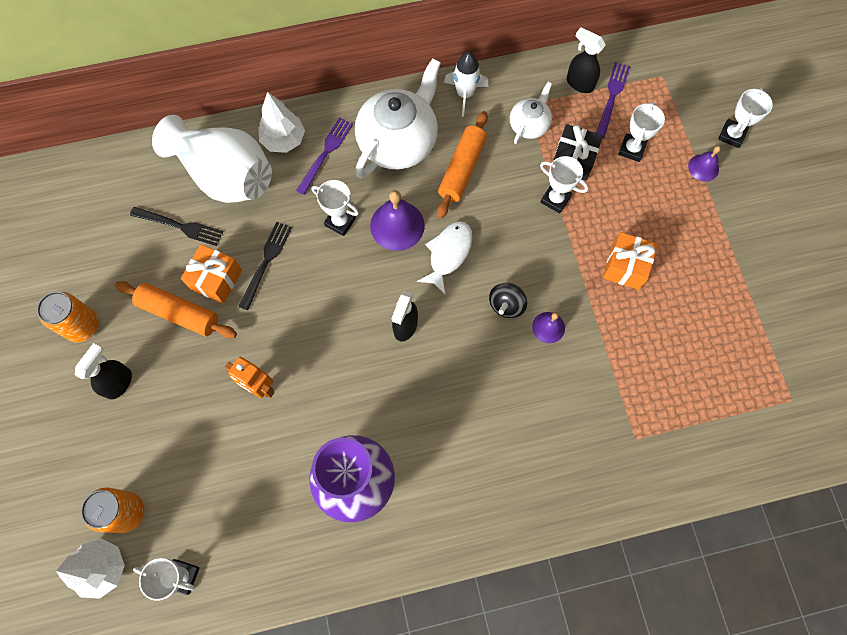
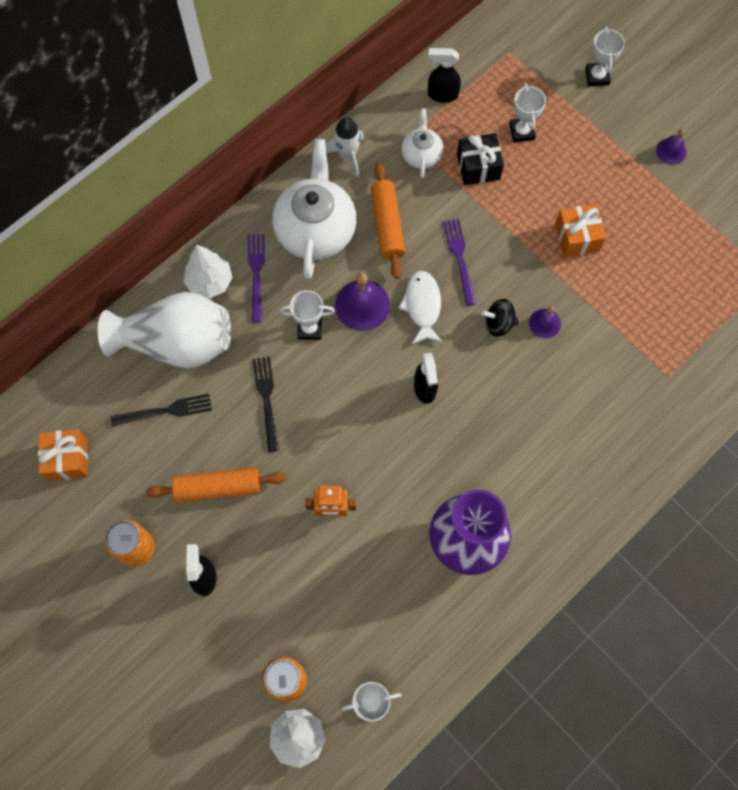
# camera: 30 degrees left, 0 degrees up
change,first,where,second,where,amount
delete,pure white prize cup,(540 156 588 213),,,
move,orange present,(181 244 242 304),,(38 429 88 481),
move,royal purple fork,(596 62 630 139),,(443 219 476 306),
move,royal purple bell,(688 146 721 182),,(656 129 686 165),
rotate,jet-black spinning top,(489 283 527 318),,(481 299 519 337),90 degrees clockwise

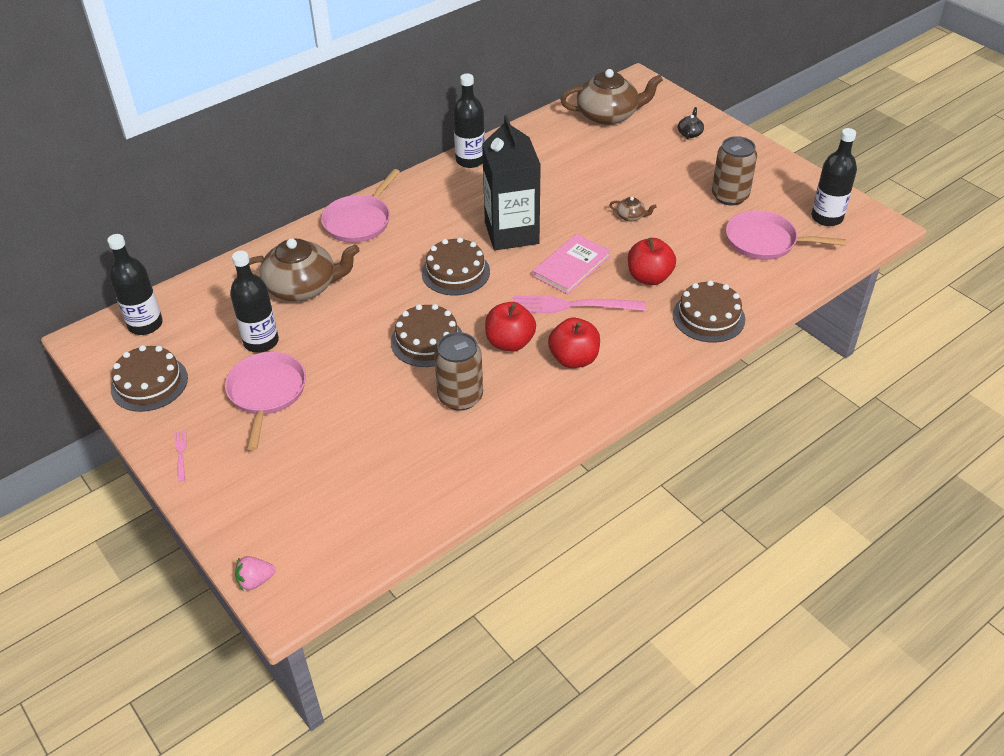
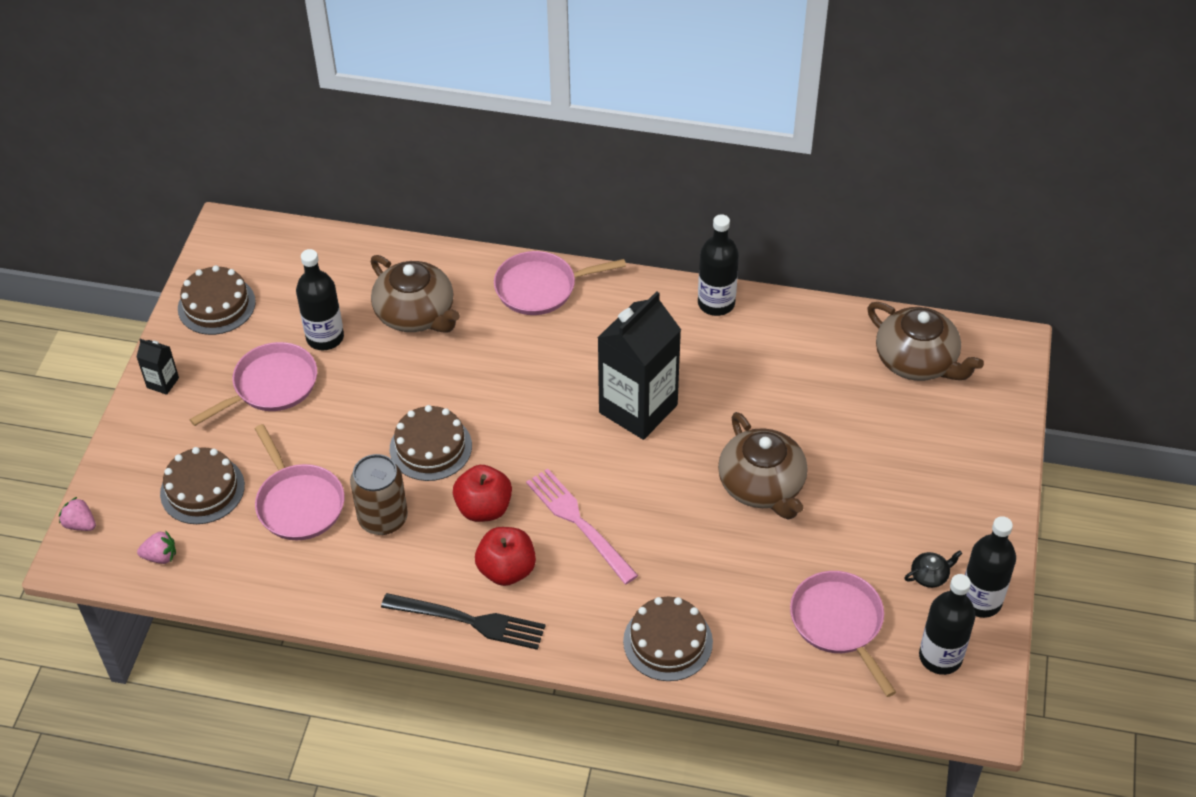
# camera: 50 degrees right, 5 degrees up
change,first,where,second,where,amount
delete,rose-pink hardback,(532 234 611 294),,,
delete,red apple,(628 238 676 285),,,
delete,dark brown tin,(712 136 757 206),,,
insert,,,rose-pink berry,(137 530 176 564),
insert,,,rose-pink frying pan,(255 424 345 540),
insert,,,jet-black fork,(381 593 546 650),
move,jet-black drink bottle,(107 234 163 335),,(965 516 1016 618),
move,dark brown cake,(422 237 490 295),,(160 447 245 524),
move,jet-black tea pot,(678 107 704 140),,(904 551 962 588),
replace,rose-pink fork,(175 430 187 482),jet-black milk carton,(136 339 179 395),
resize,dark brown tea pot,(609 197 657 221),,(718 412 808 520),x2.39

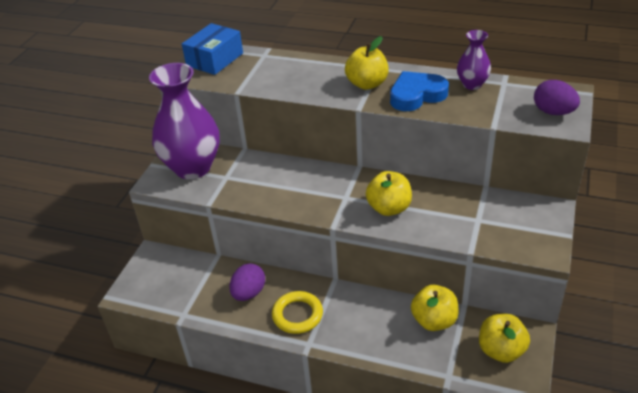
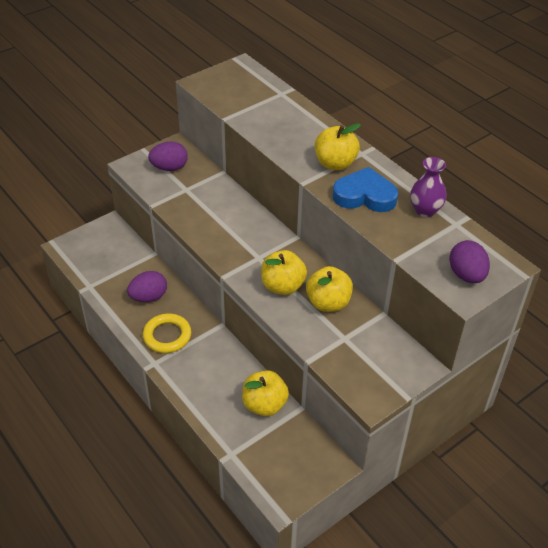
# camera: 30 degrees right, 5 degrees up
change,first,where,second,where,amount
delete,royal blue package,(182 23 243 75),,,
move,yellow apple,(479 314 530 363),,(306 266 353 312),
replace,royal purple flower vase,(149 63 220 179),royal purple egg,(148 142 188 171),

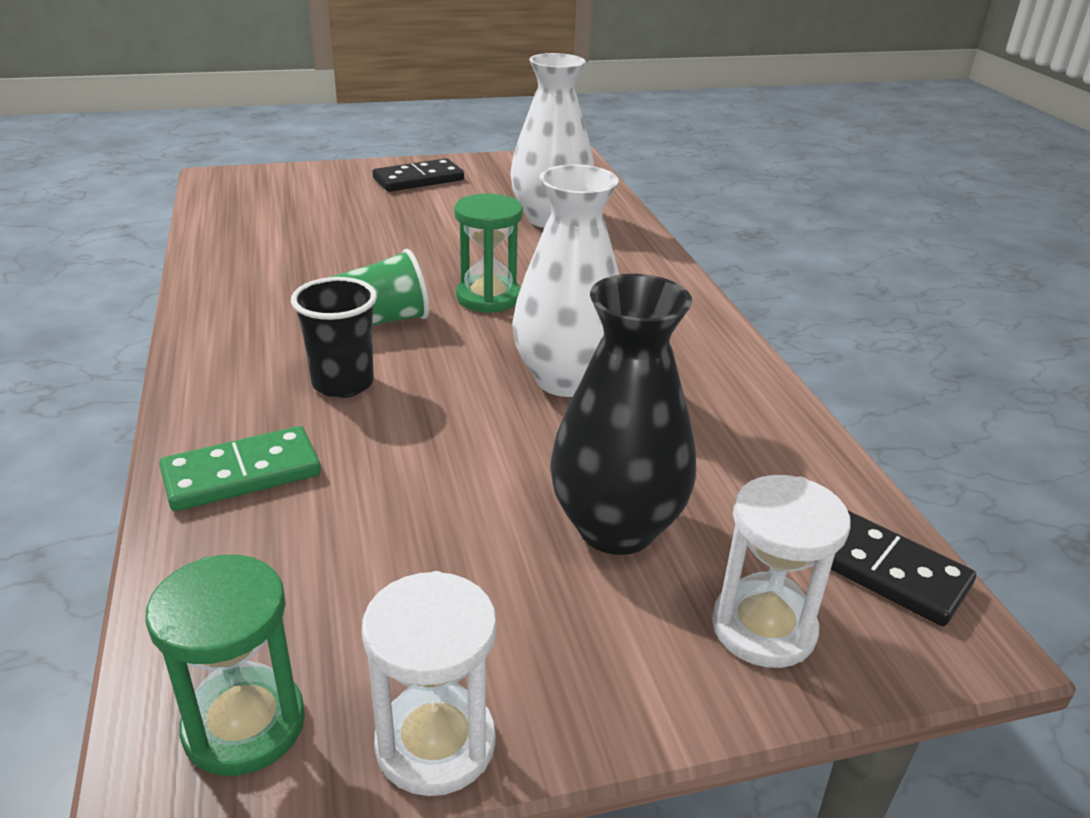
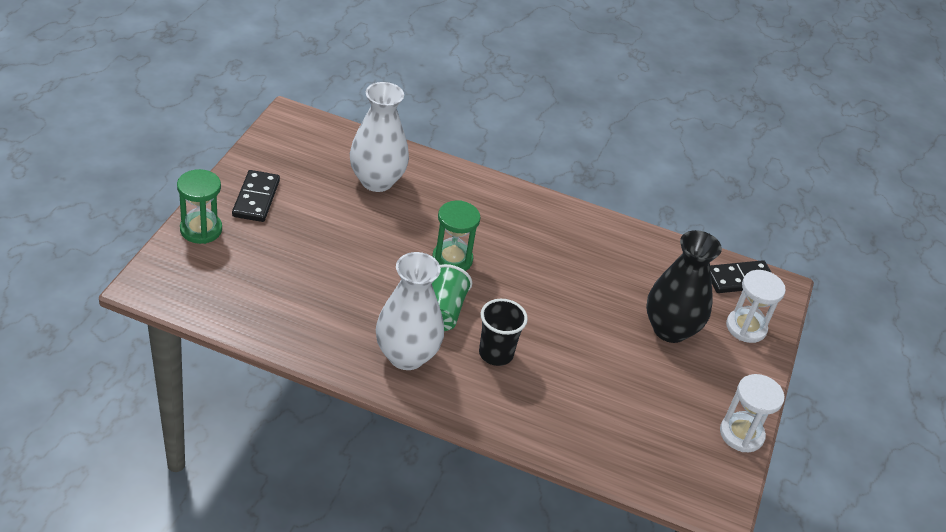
# camera: 60 degrees left, 10 degrees up
change,first,where,second,where,amount
delete,emerald domino piece,(159 426 321 511),,,
move,emerald sand timer,(145 555 305 776),,(177 169 222 244),
move,pure white flower vase,(512 164 620 397),,(376 252 444 370),

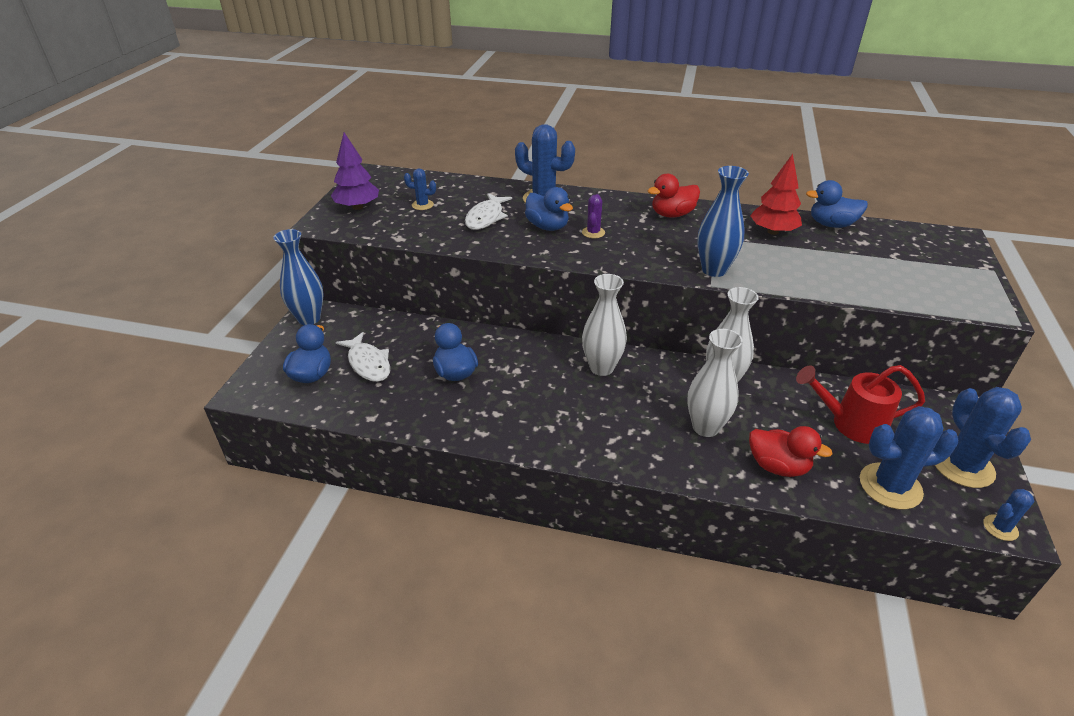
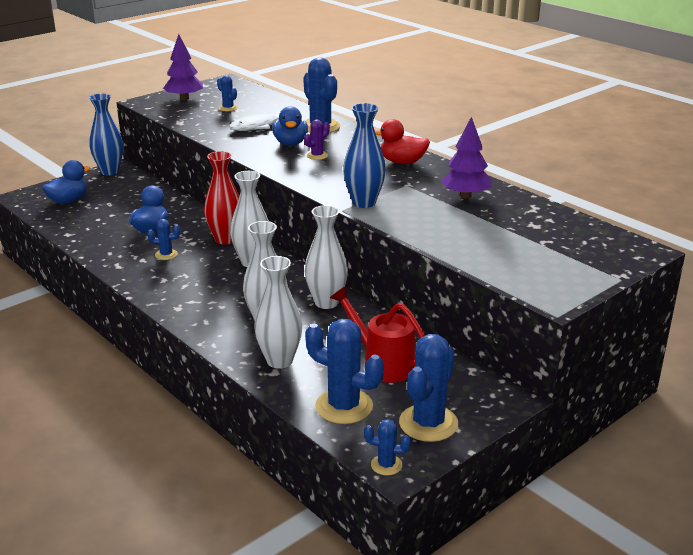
# camera: 35 degrees right, 10 degrees down
change,first,where,second,where,amount
delete,pure white toy fish,(336 332 390 382),,,
delete,royal blue toy duck,(806 180 868 228),,,
insert,,,royal blue saguaro cactus,(147 219 180 260),
insert,,,red flower vase,(204 151 239 244),
replace,red toy duck,(749 426 833 477),pure white flower vase,(254 256 302 369),
recolor,red tree,(750 154 802 235),royal purple tree,(441 117 491 198),

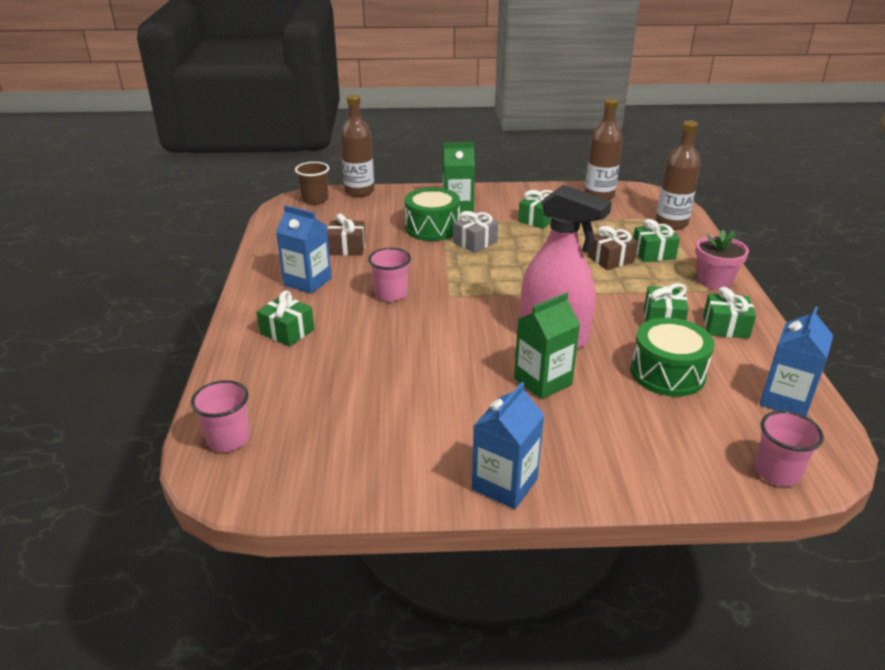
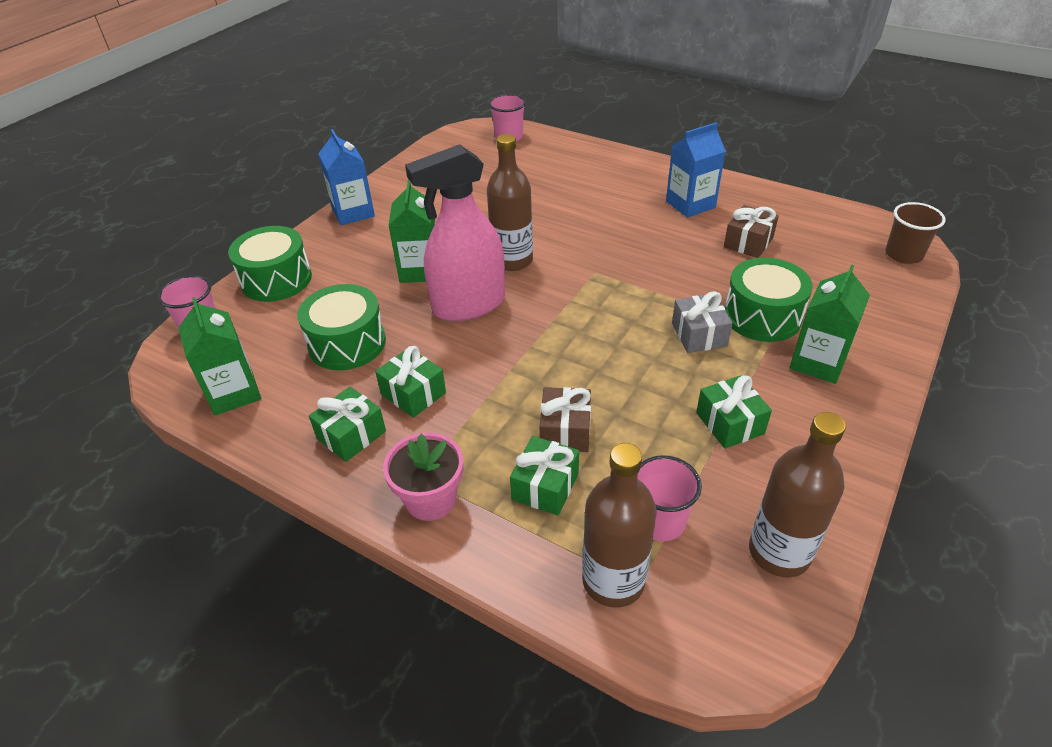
# camera: 125 degrees right, 10 degrees up
change,first,where,second,where,amount
delete,emerald present,(256 291 314 347),,,
insert,,,emerald snare drum,(228 226 312 302),
move,dark brown drink bottle,(340 95 374 197),,(487 134 533 271),
move,rose-pink tumbler,(368 248 411 302),,(638 455 702 541),
recolor,royal blue milk carton,(759 306 833 416),emerald milk carton,(178 297 261 415),

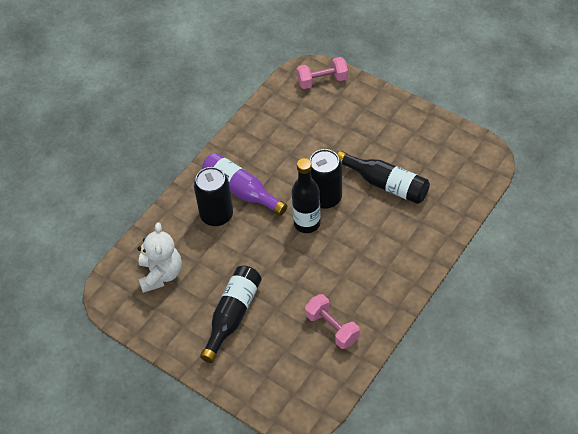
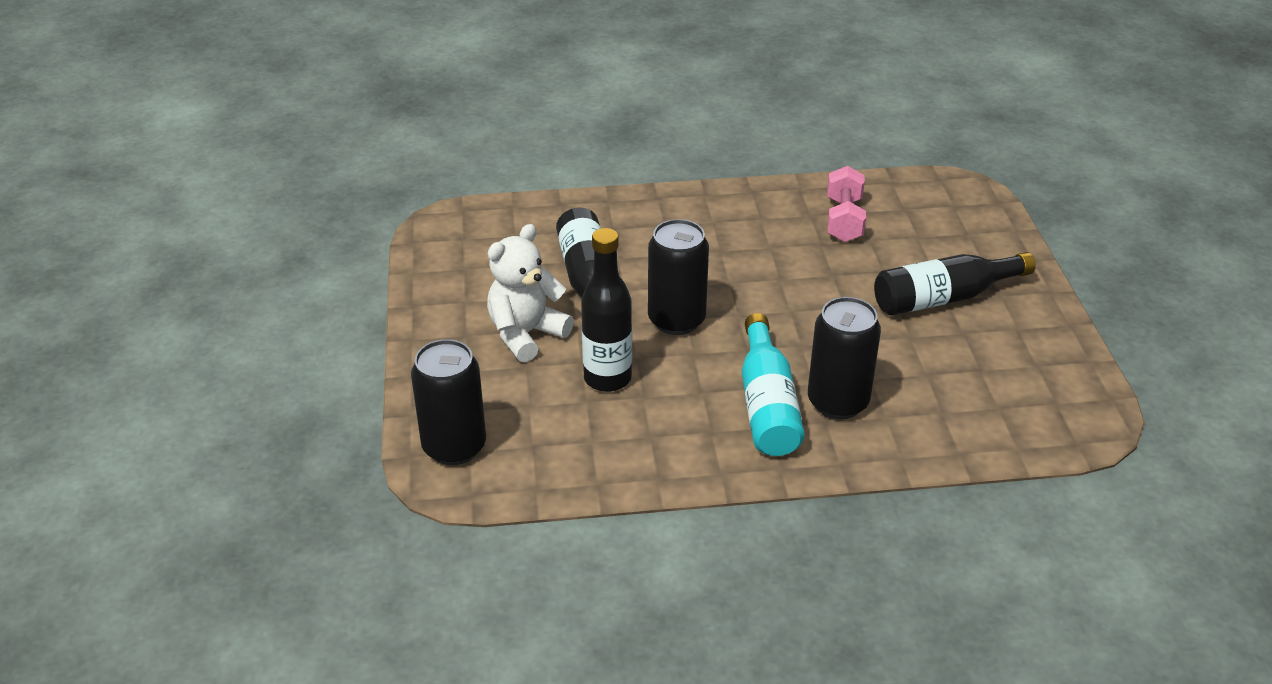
# camera: 135 degrees left, 15 degrees down
change,first,where,second,where,amount
move,pure white stuffed bear,(138 222 182 293),,(487 224 574 362),
move,jet-black drink bottle,(292 158 321 233),,(581 228 632 392),
replace,rose-pink free weight,(297 57 348 89),jet-black tin,(411 339 486 465),
recolor,royal purple drink bottle,(202 153 287 216),teal drink bottle,(742 313 805 456),

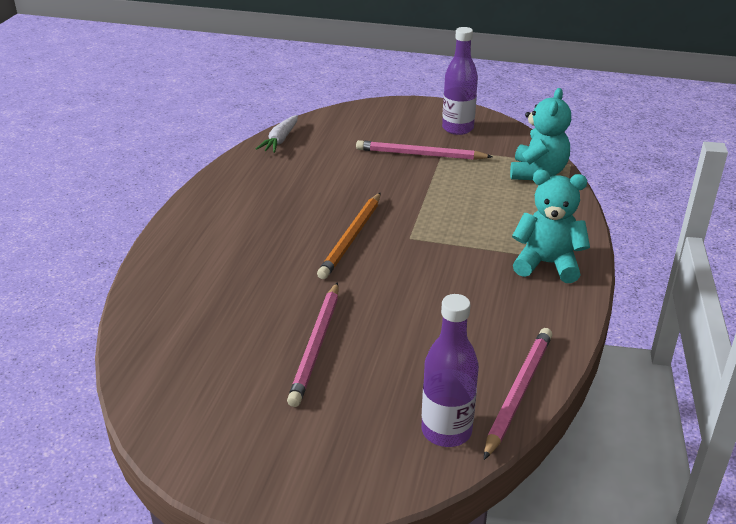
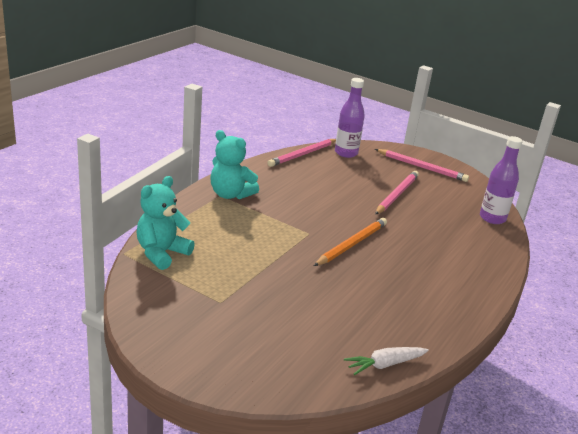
# camera: 165 degrees left, 5 degrees down
change,first,where,second,where,amount
move,rose-pink wooden pencil,(356 140 493 160),,(375 149 469 182),
move,royal purple drink bottle,(442 27 478 135),,(480 136 523 224),
rotate,pure white root vegetable,(256 115 298 153),,(344 347 429 375),150 degrees counterclockwise

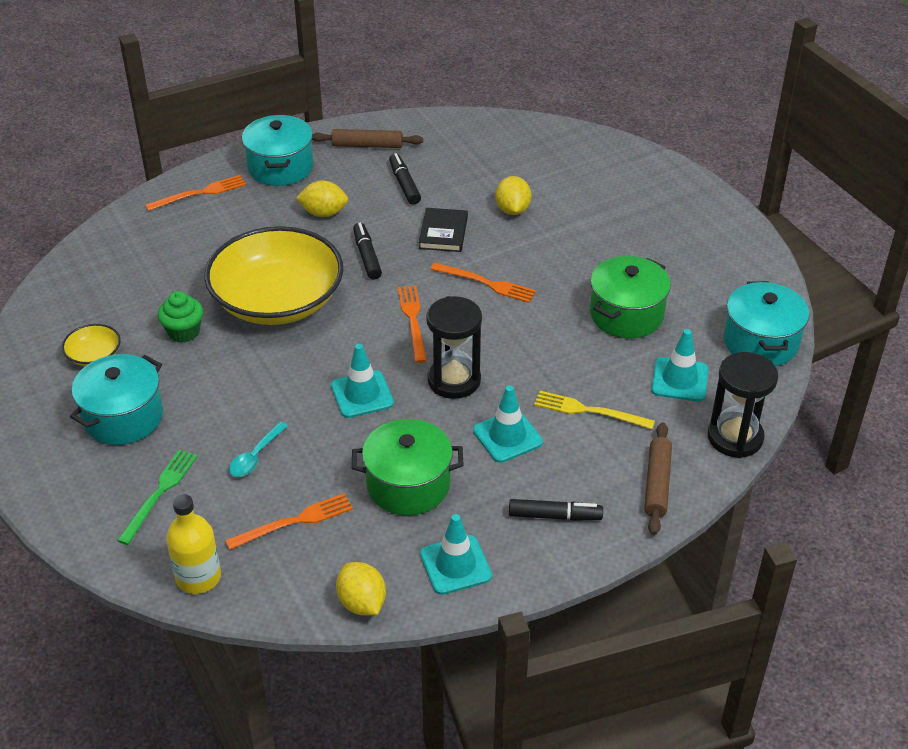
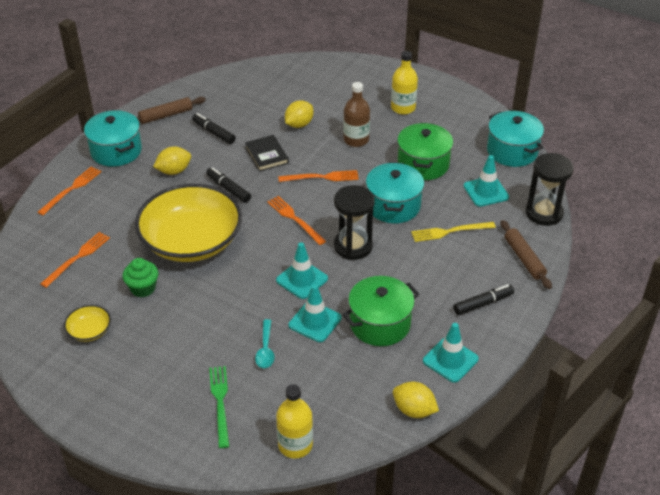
# camera: 30 degrees left, 0 degrees up
change,first,where,second,where,amount
insert,,,dark brown drink bottle,(343 82 370 147),
insert,,,yellow drink bottle,(391 51 418 115),
move,teal stockpot,(70 354 163 445),,(366 162 424 223),
move,orange fork,(225 493 353 550),,(40 232 110 288),
move,teal road cone,(473 385 543 463),,(289 284 342 342),
rotate,yellow toy lemon,(495 176 531 215),,(285 100 313 128),75 degrees clockwise

